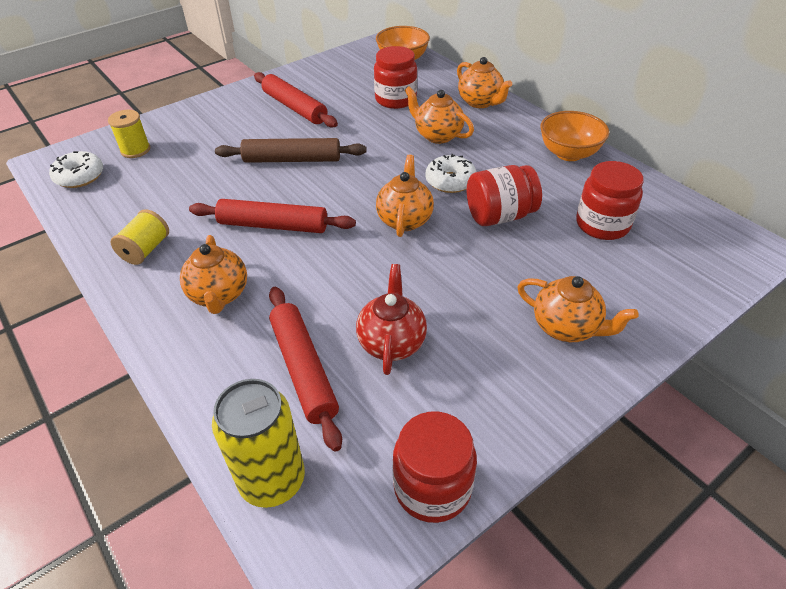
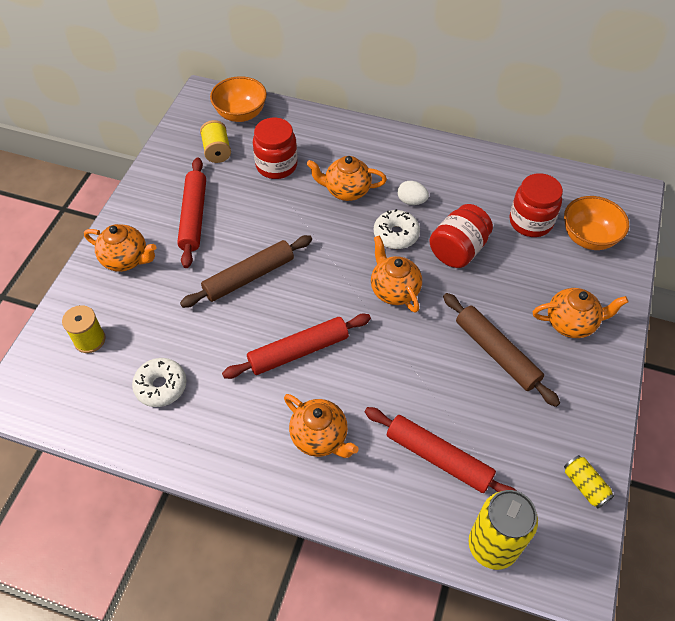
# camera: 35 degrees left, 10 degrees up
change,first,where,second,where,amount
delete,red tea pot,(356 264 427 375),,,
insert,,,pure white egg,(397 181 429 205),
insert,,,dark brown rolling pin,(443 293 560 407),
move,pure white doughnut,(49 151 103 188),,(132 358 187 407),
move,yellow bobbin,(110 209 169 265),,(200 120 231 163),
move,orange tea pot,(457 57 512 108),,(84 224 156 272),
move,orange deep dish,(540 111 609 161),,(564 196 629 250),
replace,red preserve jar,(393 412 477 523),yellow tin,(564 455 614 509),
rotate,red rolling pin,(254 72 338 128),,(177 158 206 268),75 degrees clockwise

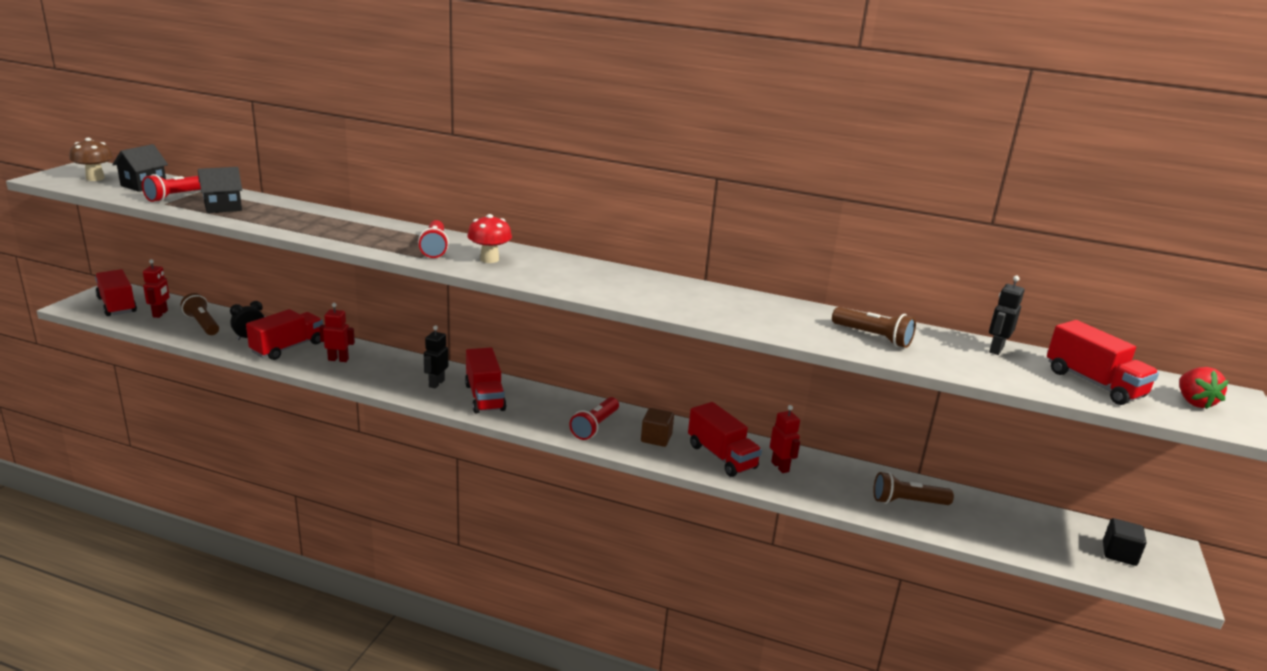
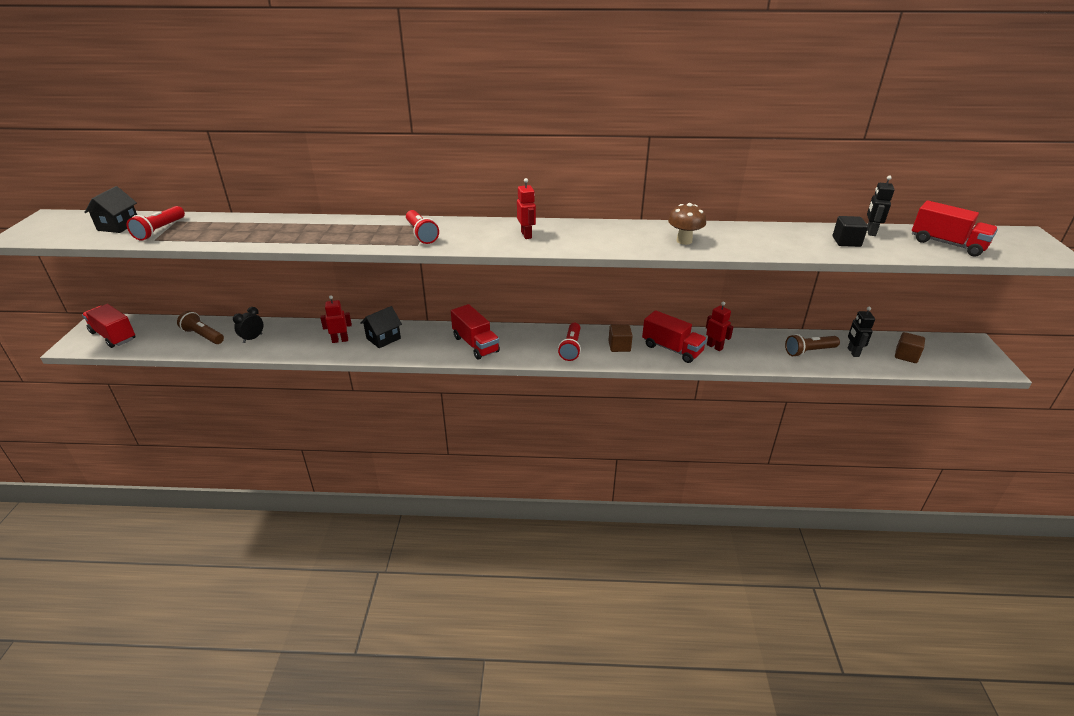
# camera: 15 degrees left, 10 degrees up
change,first,where,second,where,amount
delete,red lorry,(246 309 323 360),,,
delete,red toadstool,(467 214 512 263),,,
delete,dark brown pocket torch,(832 307 916 348),,,
delete,red berry,(1179 367 1229 409),,,
insert,,,dark brown cube,(895 332 925 363),
move,dark brown toadstool,(69 138 113 181),,(668 203 706 245),
move,red toy robot,(143 259 170 318),,(517 178 536 239),
move,jet-black cottage,(198 167 242 213),,(360 306 402 348),
move,jet-black toy robot,(424 325 448 389),,(848 307 875 357),
move,jet-black cube,(1103 518 1146 566),,(833 216 868 247),

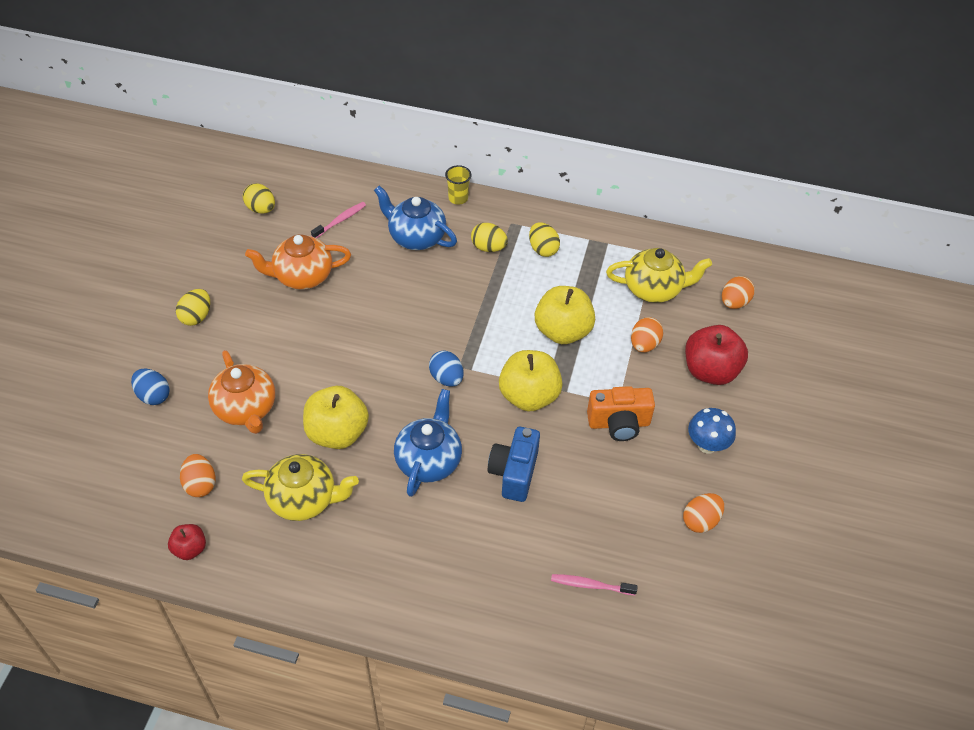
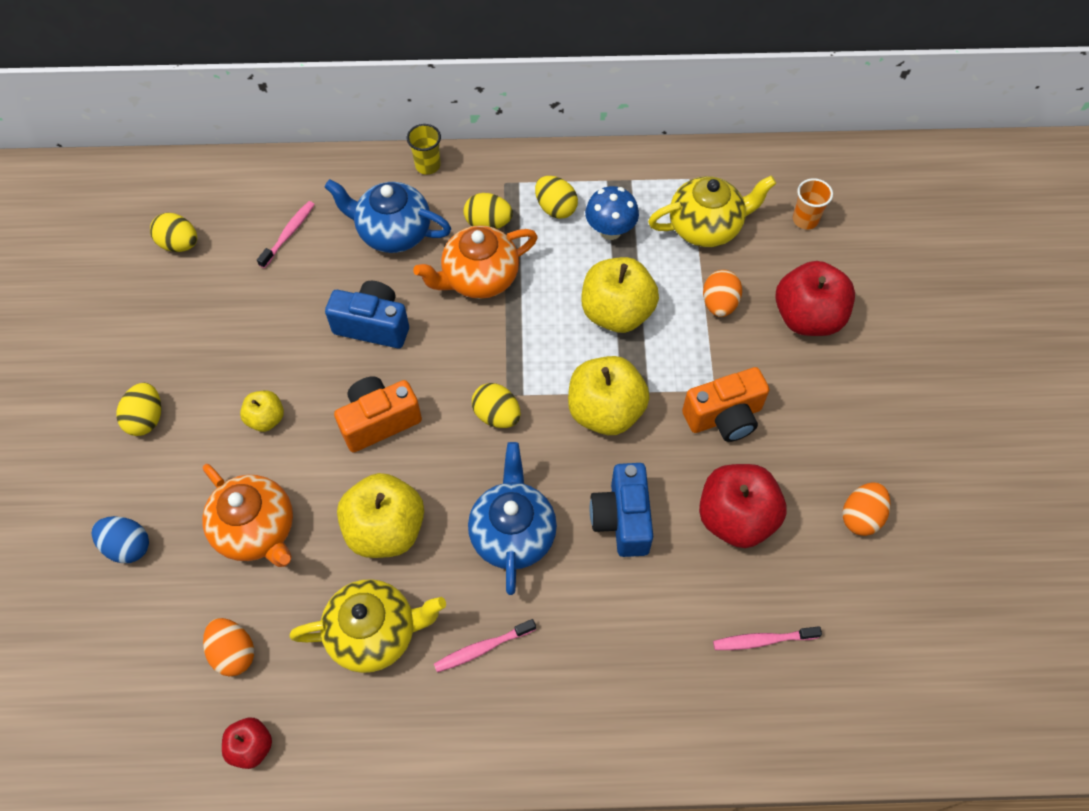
# camera: 15 degrees left, 10 degrees up
change,first,where,second,where,amount
insert,,,yellow apple,(240 390 284 432),
insert,,,royal blue compact camera,(325 281 409 348),
insert,,,orange compact camera,(334 376 422 452),
insert,,,rose-pink dental brush,(434 619 536 672),
insert,,,red apple,(699 464 786 548),
move,orange tea pot,(245 235 351 290),,(413 225 538 299),
move,royal blue toadstool,(688 408 736 454),,(585 186 639 240),
replace,orange egg,(722 276 755 309),orange tumbler,(793 178 833 230),
recolor,royal blue egg,(429 350 464 387),yellow egg,(472 383 521 428),

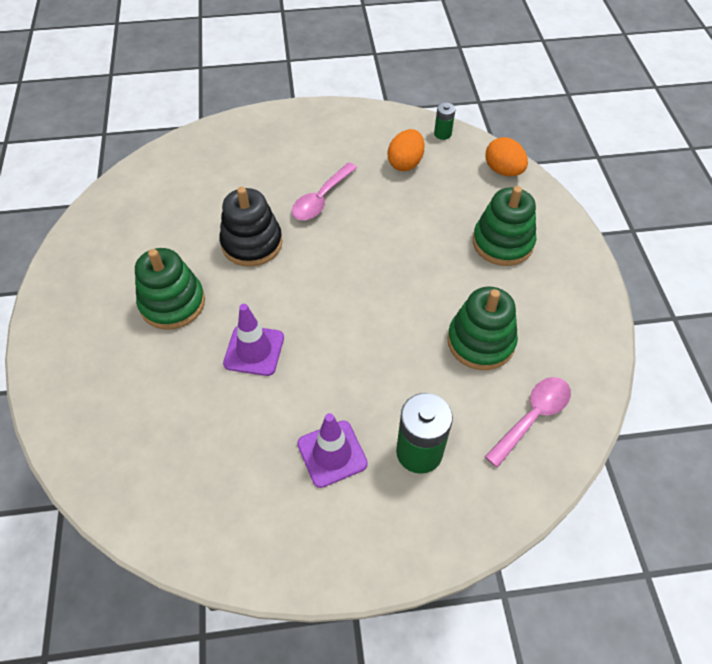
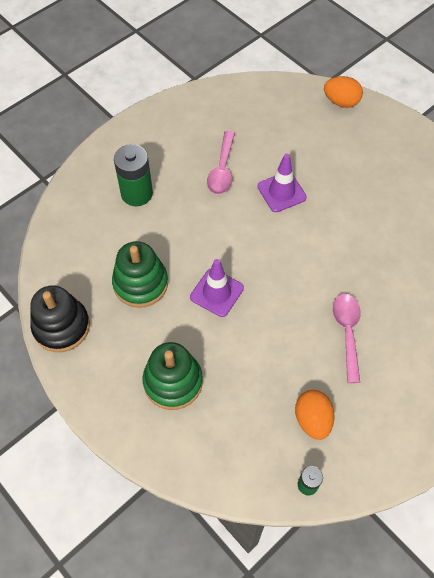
# camera: 145 degrees right, 5 degrees up
change,first,where,second,where,amount
delete,emerald stacking toy,(135 248 205 330),,,
move,jet-black stacking toy,(219 187 283 267),,(30 285 90 352),
move,royal purple road cone,(297 413 368 488),,(190 259 244 317),
move,orange egg,(485 137 528 176),,(324 76 363 108),
move,rose-pink teaspoon,(485 377 571 468),,(207 131 235 194),

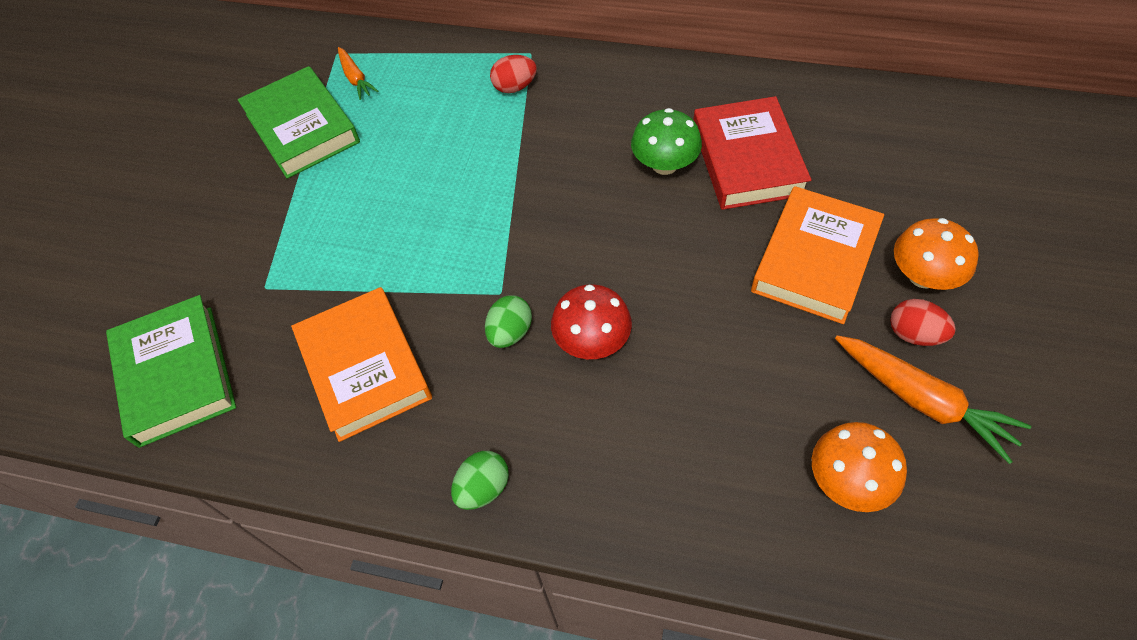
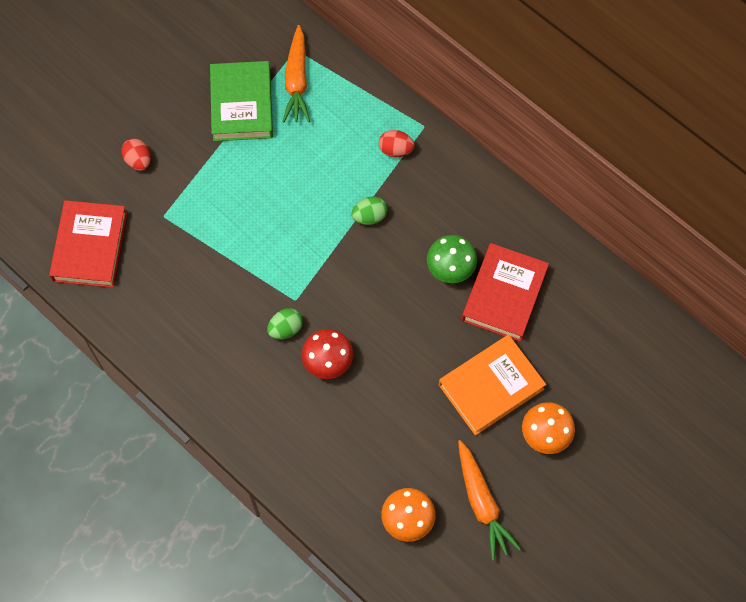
# camera: 25 degrees right, 10 degrees up
change,first,where,second,where,amount
delete,orange hardback,(291 287 432 442),,,
move,emerald egg,(451 451 509 510),,(351 196 387 225),
move,red egg,(890 299 956 346),,(121 139 151 171),
recolor,emerald hardback,(106 295 236 448),red hardback,(49 200 127 288),
resize,orange root vegetable,(338 47 378 100),,(282 25 310 122),x1.75

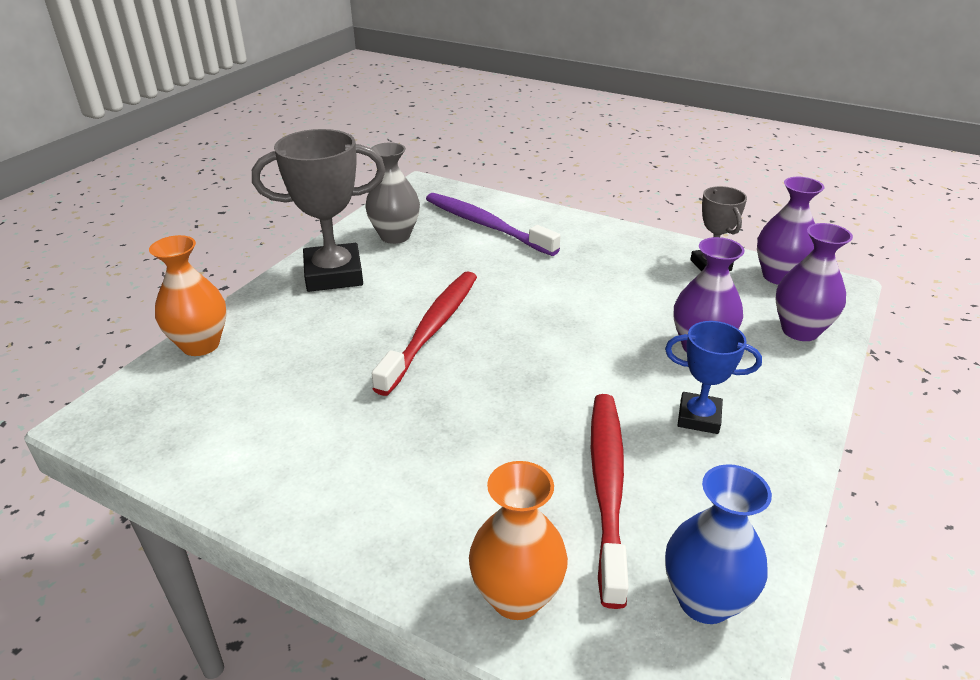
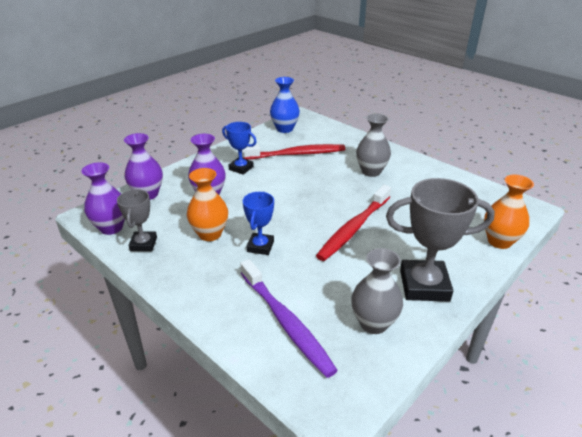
# camera: 165 degrees left, 0 degrees up
change,first,where,second,where,amount
insert,,,royal blue prize cup,(243 192 274 255),
insert,,,ash-grey flower vase,(356 113 391 177),
move,orange flower vase,(469 461 568 620),,(187 168 228 241),
rotate,red dental brush,(591 394 629 609),,(242 144 345 160),120 degrees counterclockwise

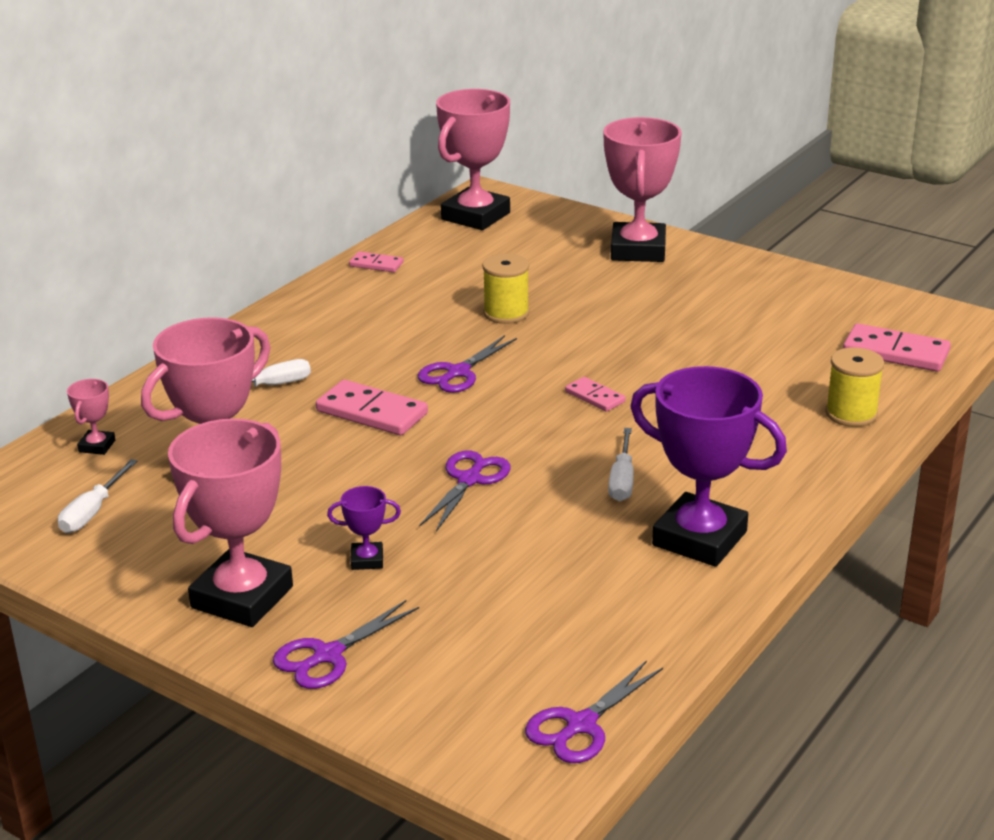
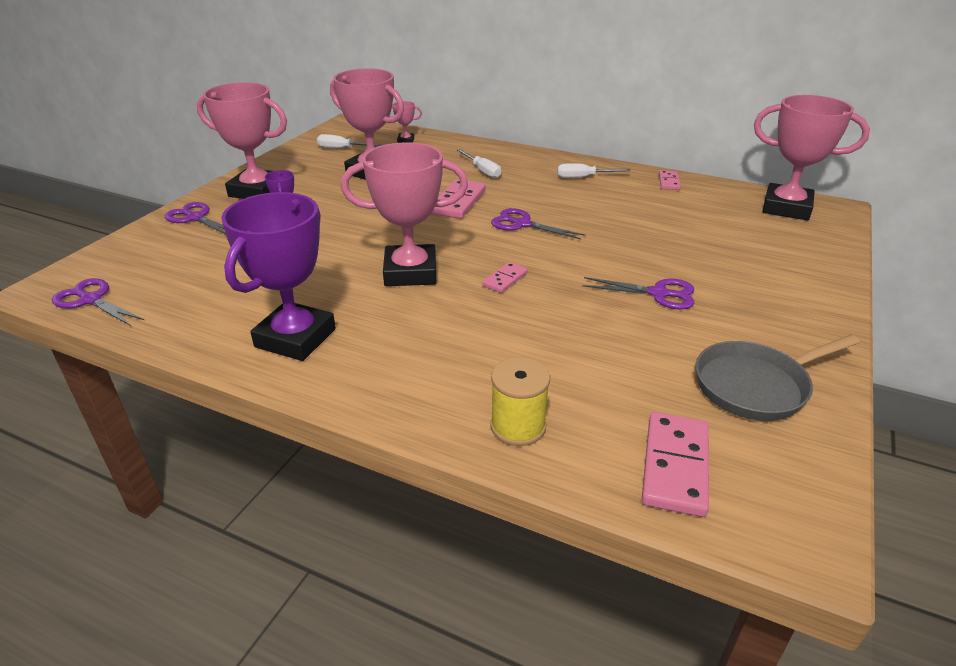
# camera: 80 degrees right, 5 degrees up
change,first,where,second,where,amount
delete,yellow bobbin,(482 253 530 324),,,
insert,,,ash-grey frying pan,(696 334 860 421),
move,royal purple scissors,(419 451 511 532),,(582 277 695 309),
move,rose-pink prize cup,(603 117 682 262),,(341 142 468 286),
move,pure white screwdriver,(608 428 634 502),,(557 163 631 178),

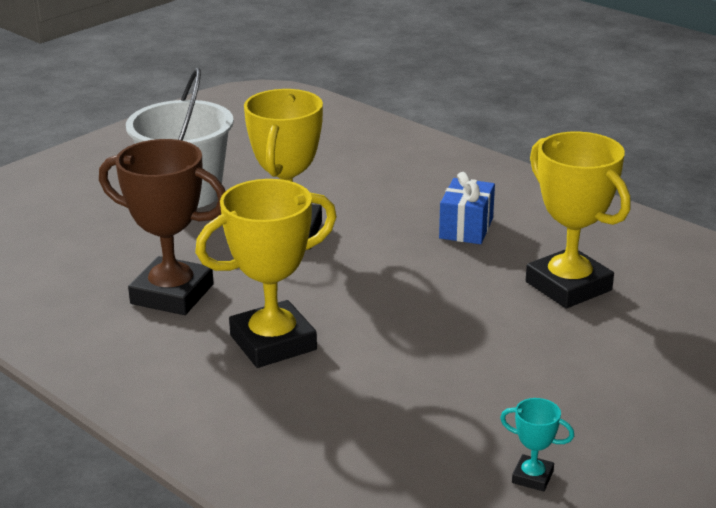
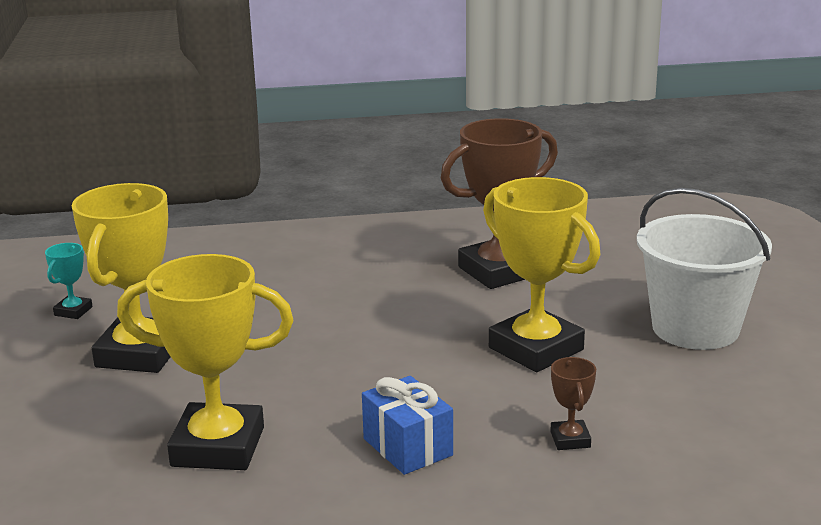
# camera: 130 degrees right, 5 degrees down
change,first,where,second,where,amount
insert,,,dark brown prize cup,(550 357 596 450),
move,yellow prize cup,(195 179 337 368),,(72 183 171 373),
rotate,teal prize cup,(500 398 574 491),,(45 243 93 319),45 degrees counterclockwise

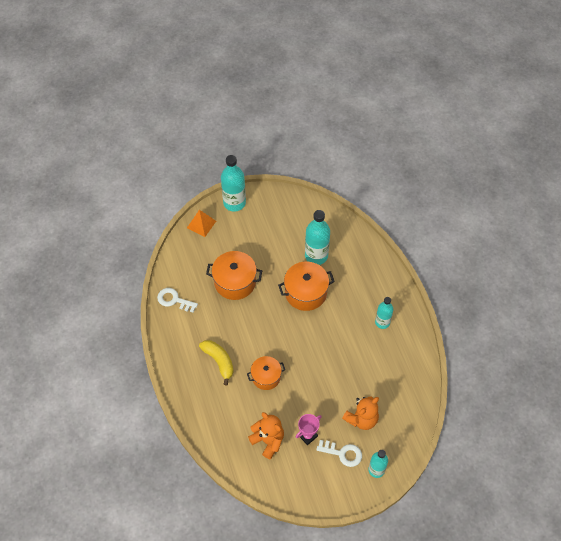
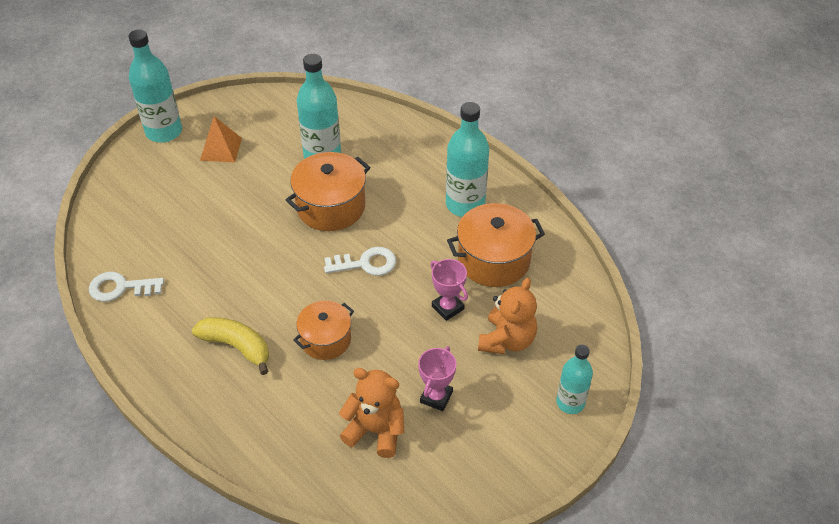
# camera: 25 degrees left, 10 degrees down
change,first,where,second,where,amount
insert,,,rose-pink prize cup,(431 259 468 321),
move,orange pyramid shape,(187 210 216 237),,(200 116 242 162),
move,orange stockpot,(206 251 262 300),,(447 203 545 287),
move,pure white latchkey,(316 440 362 467),,(324 247 396 276),
resize,teal drink bottle,(375 297 393 329),,(446 102 489 217),x1.61

